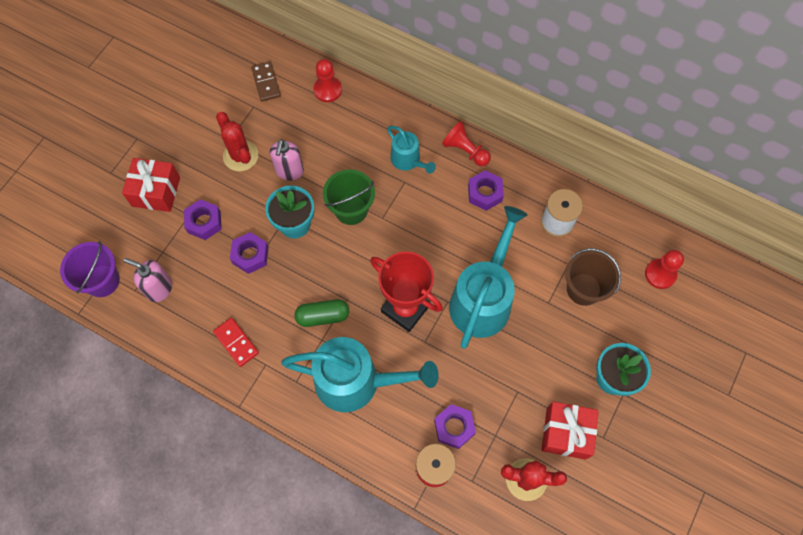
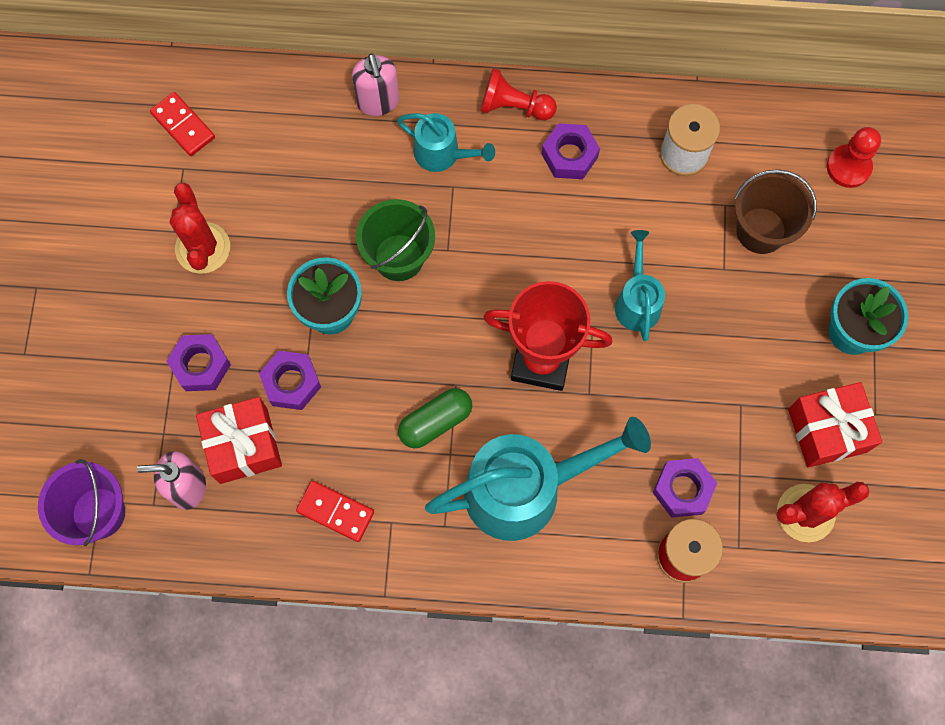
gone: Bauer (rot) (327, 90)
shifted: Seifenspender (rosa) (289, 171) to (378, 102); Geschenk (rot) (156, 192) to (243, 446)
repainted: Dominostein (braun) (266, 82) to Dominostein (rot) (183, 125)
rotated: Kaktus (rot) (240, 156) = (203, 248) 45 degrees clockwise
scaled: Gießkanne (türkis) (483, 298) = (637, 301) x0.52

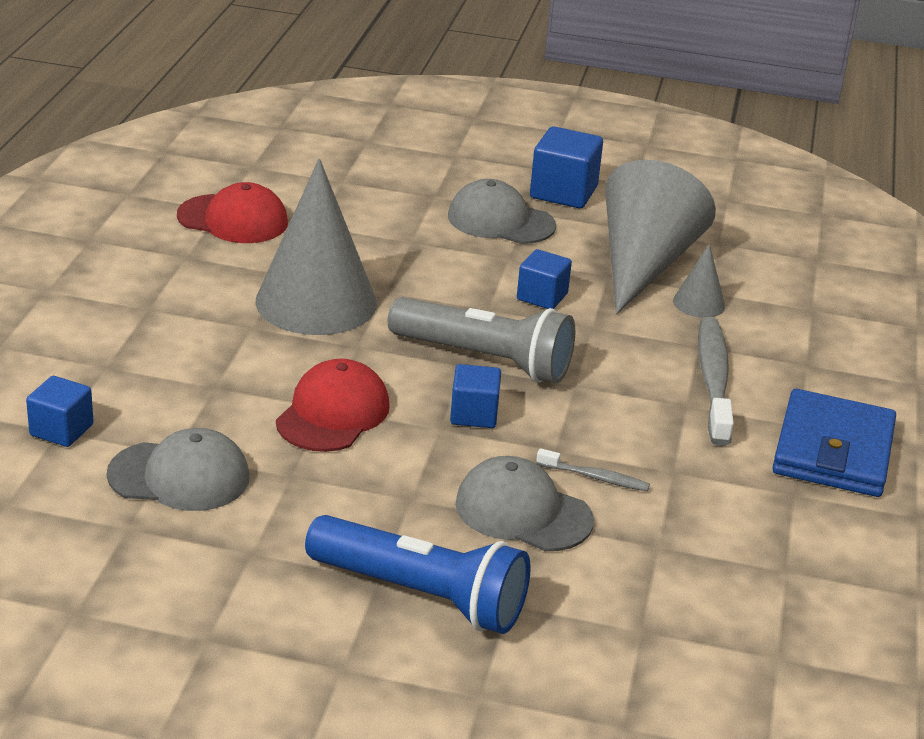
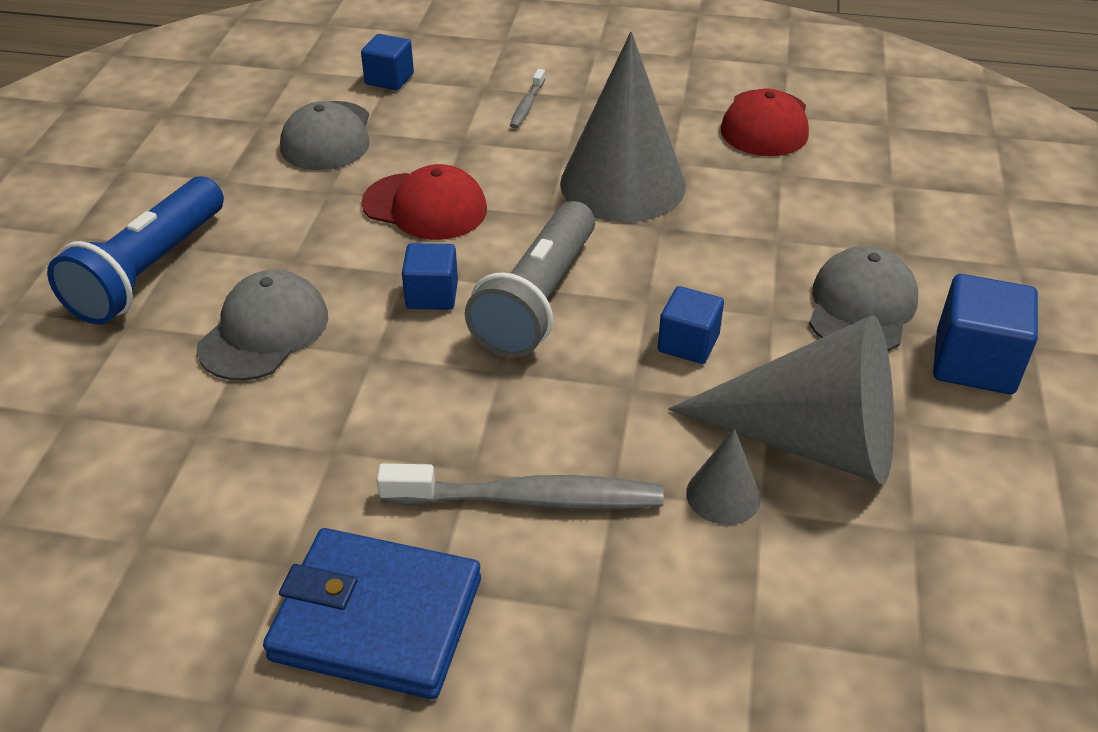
shifted: Zahnbürste (grau) (595, 477) to (527, 105)

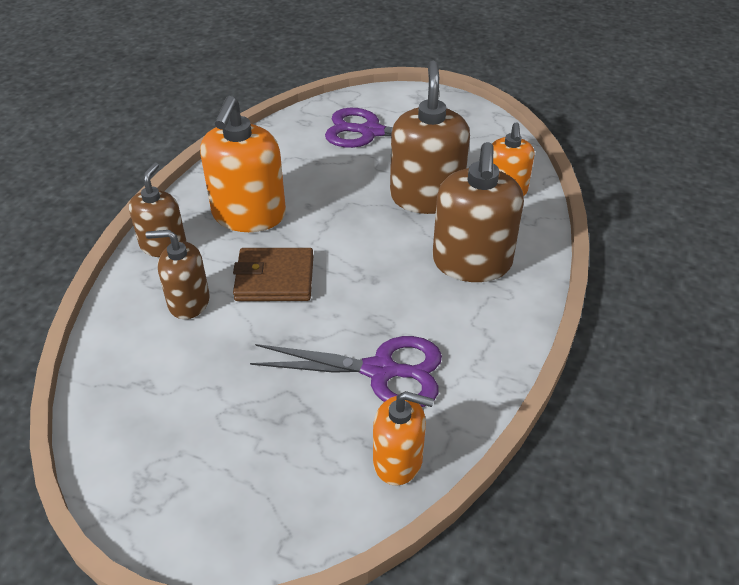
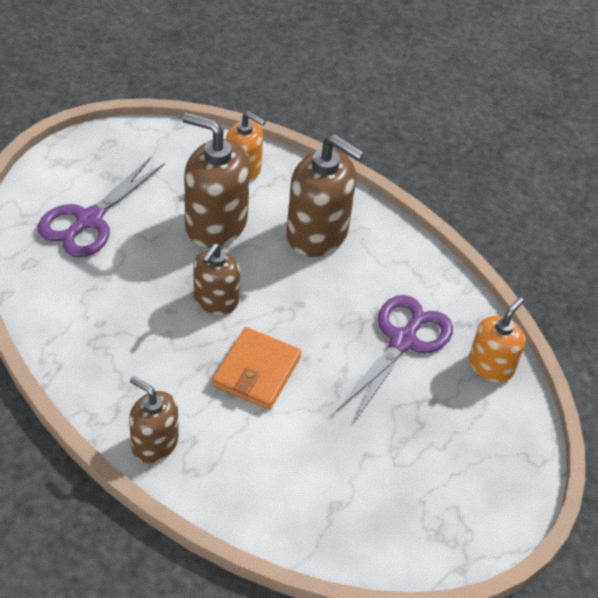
gone: Seifenspender (orange) (249, 215)
shifted: Seifenspender (braun) (188, 302) to (216, 300)
repainted: Geldbörse (braun) (274, 278) to Geldbörse (orange) (256, 371)

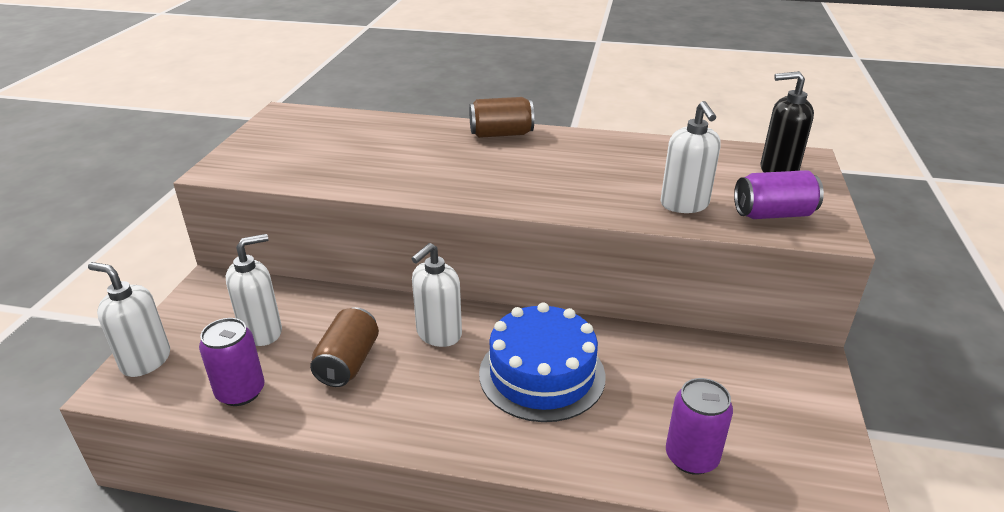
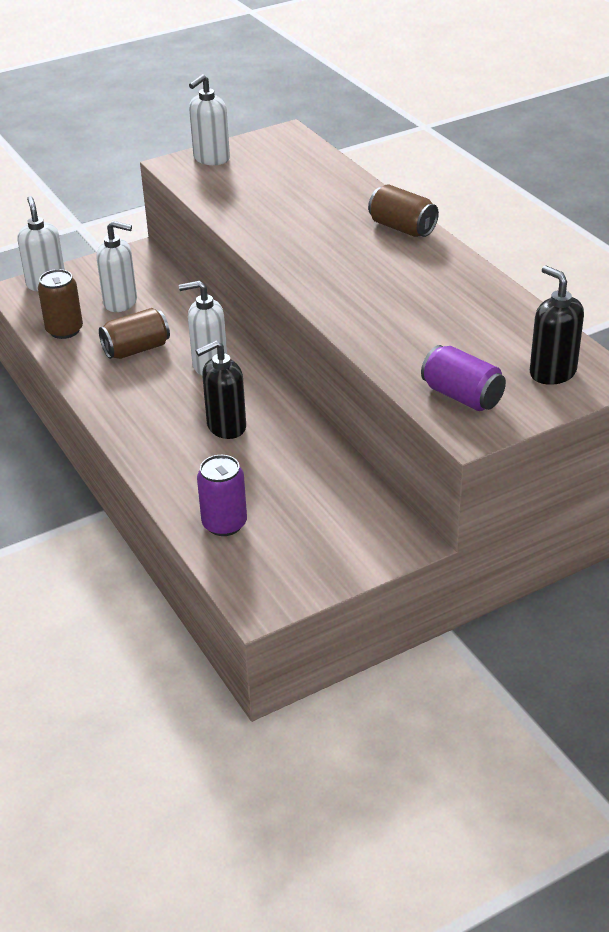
shifted: Seifenspender (weiß) (684, 205) to (211, 159)
swapped: Kuchen (blau) (542, 374) to Seifenspender (schwarz) (226, 427)
repainted: Dose (lila) (240, 392) to Dose (braun) (64, 330)

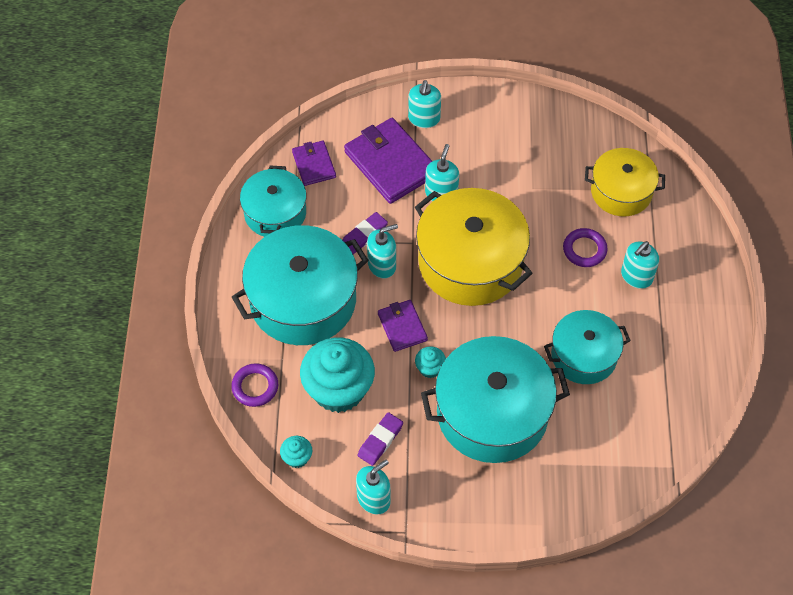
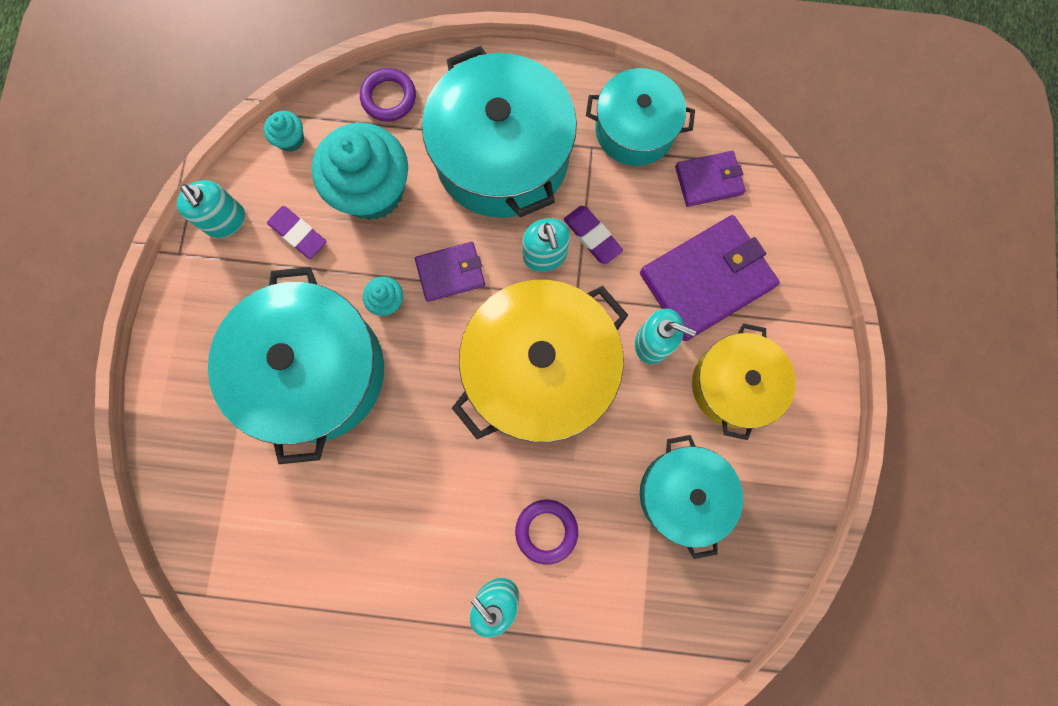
gone: Seifenspender (türkis) (424, 119)
shifted: Kochtopf (gelb) (621, 192) to (733, 385); Kochtopf (türkis) (584, 356) to (683, 494)

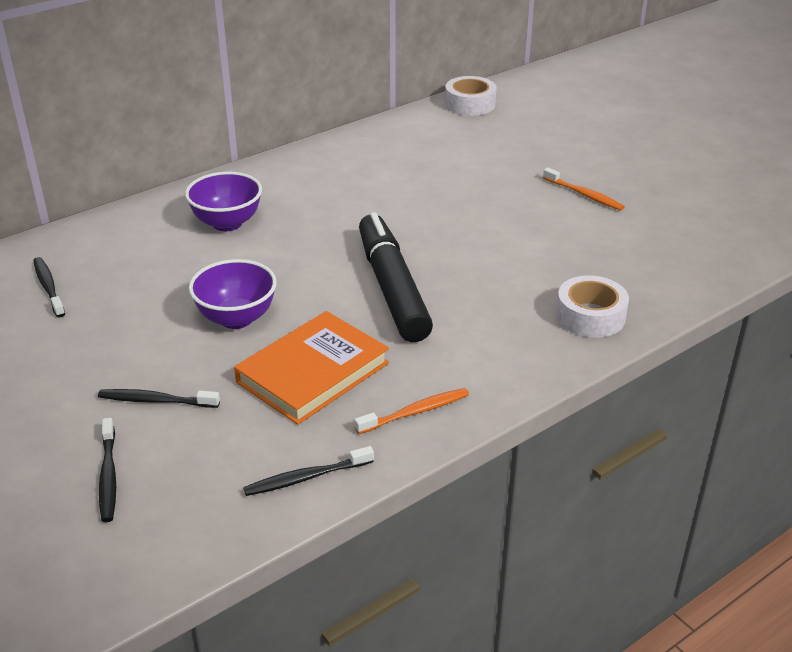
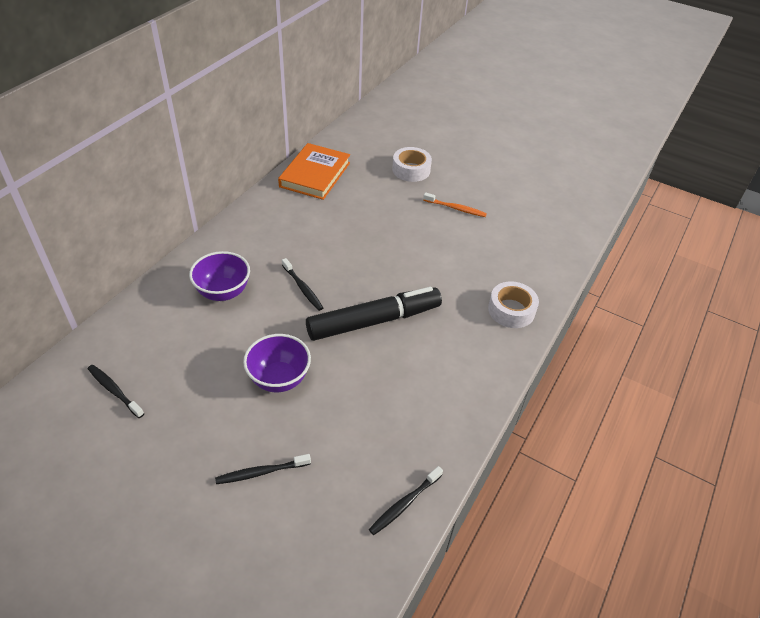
gone: Zahnbürste (orange) (415, 412)
shifted: Klebeband (weiß) (470, 104) to (411, 170); Buch (orange) (313, 372) to (315, 175); Zahnbürste (schwarz) (108, 476) to (303, 288)
rotated: Filzstift (schwarz) (392, 288) = (374, 321) 105 degrees clockwise

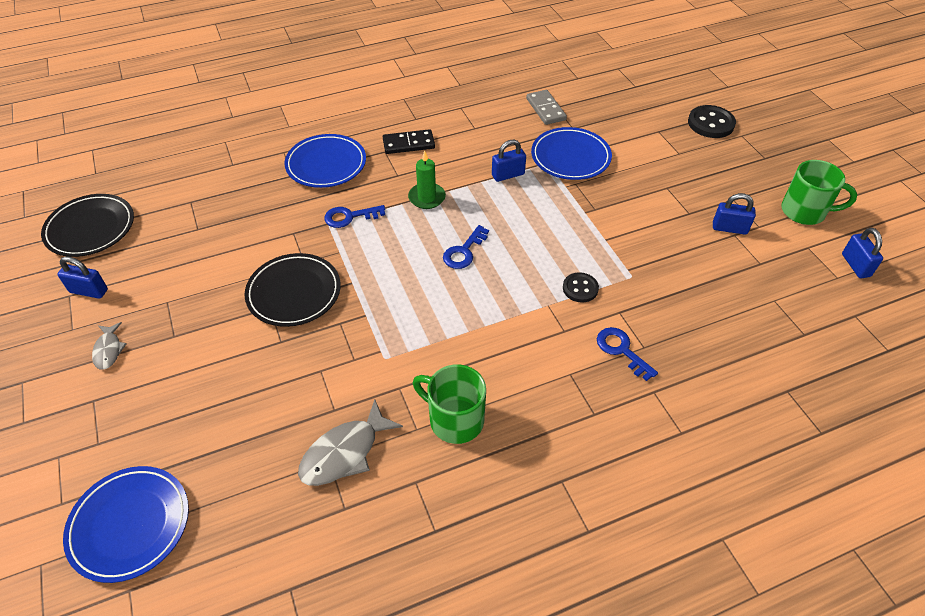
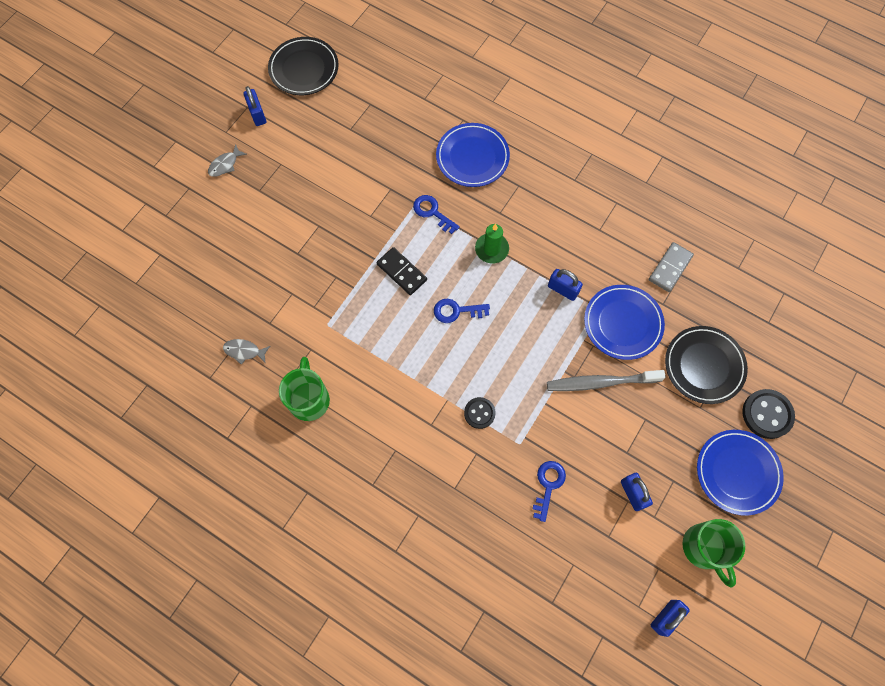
new: Zahnbürste (grau) (601, 382)
shifted: Dominostein (schwarz) (408, 144) to (402, 272); Teller (schwarz) (294, 293) to (704, 366); Schlüssel (blau) (622, 350) to (548, 485); Teller (blau) (130, 525) to (737, 472)
scaled: Fisch (grau) (345, 452) = (244, 351) x0.58

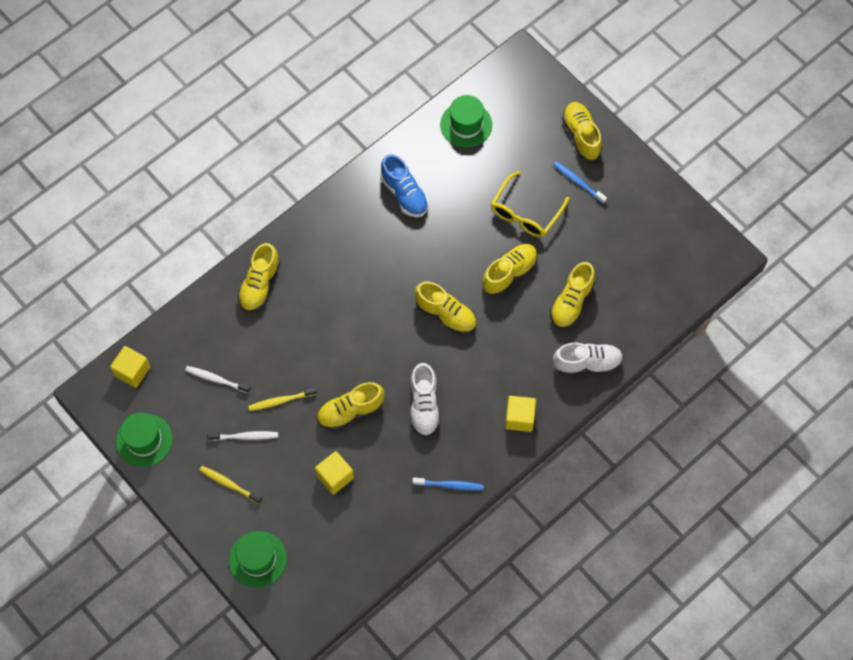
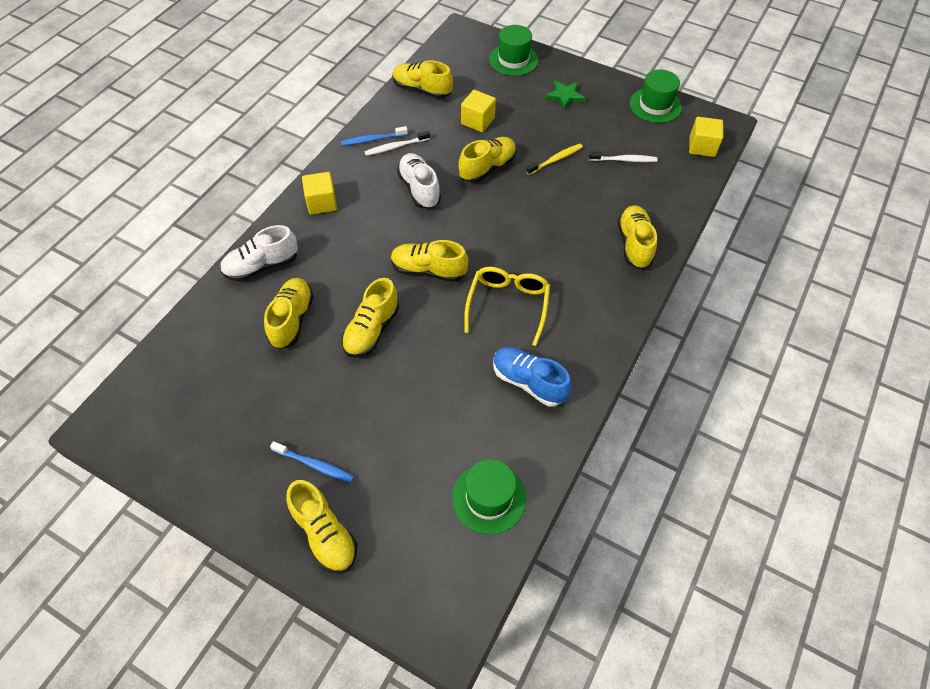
new: Schuh (gelb) (422, 90)
shifted: Brille (gelb) (525, 212) to (508, 305); Zahnbürste (weiß) (245, 436) to (395, 147)
swapped: Zahnbürste (gelb) (229, 484) to Stern (grün) (565, 96)

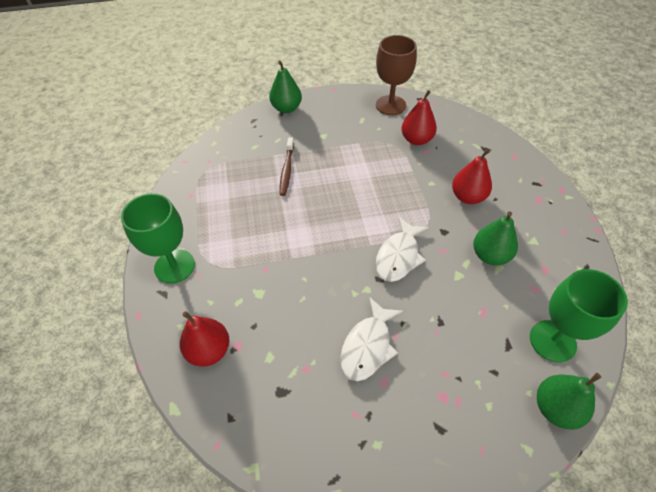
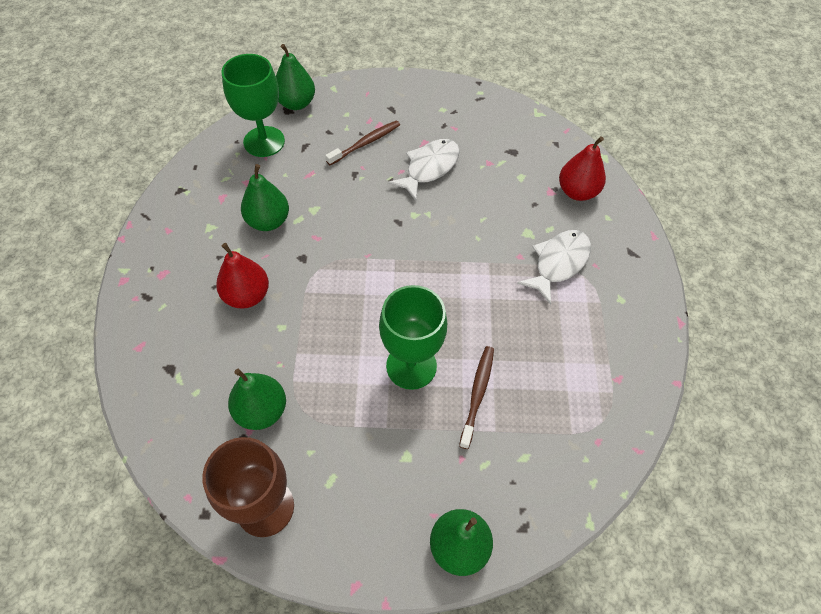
new: Zahnbürste (braun) (365, 143)
shifted: Kelch (grün) (174, 266) to (411, 366); Fisch (weiß) (399, 256) to (558, 263)
repainted: Birne (rot) (416, 140) to Birne (grün) (261, 411)

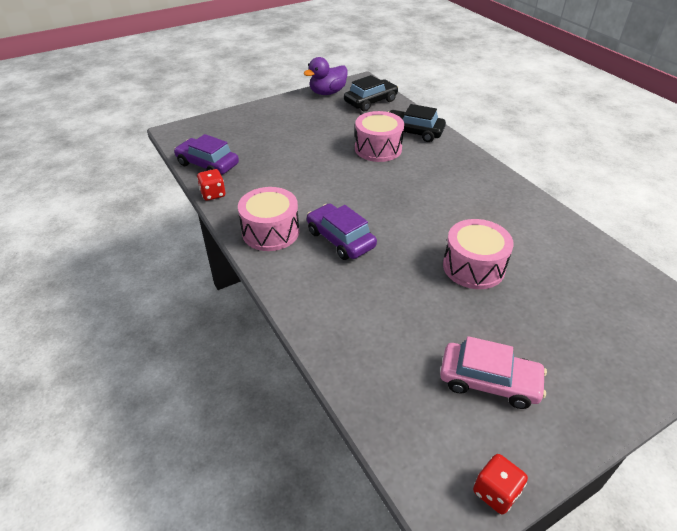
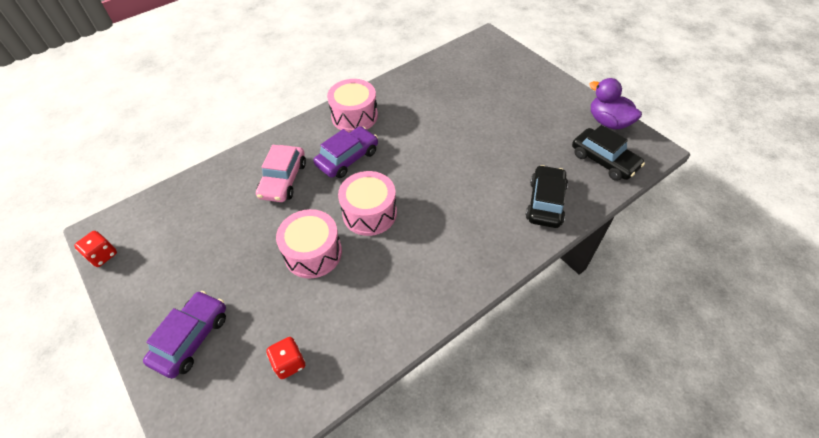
shifted: Trommel (rosa) (378, 148) to (369, 213); Auto (lila) (207, 164) to (191, 338); Spielwürfel (rot) (213, 194) to (289, 363); Auto (rosa) (489, 381) to (283, 180)

